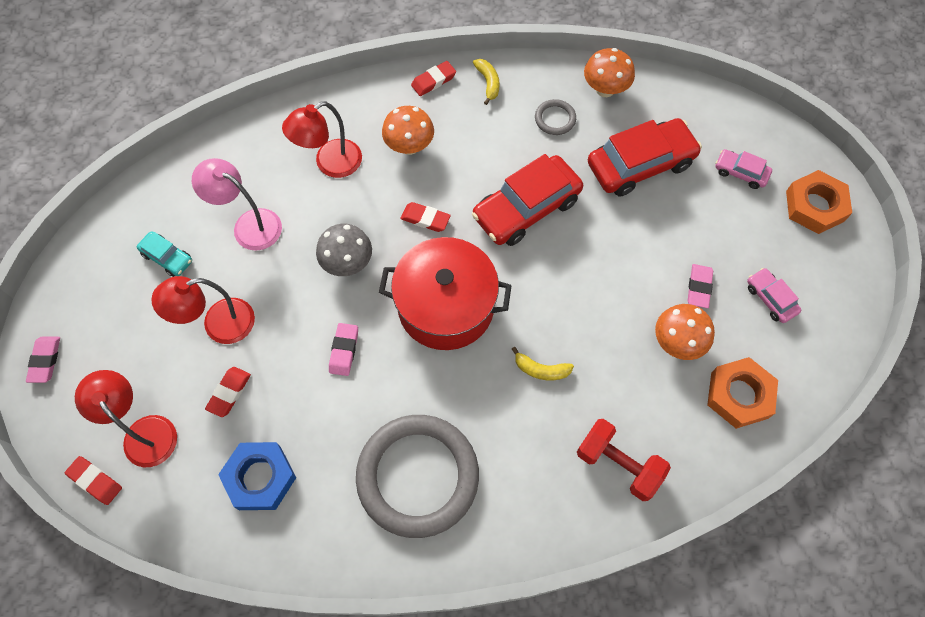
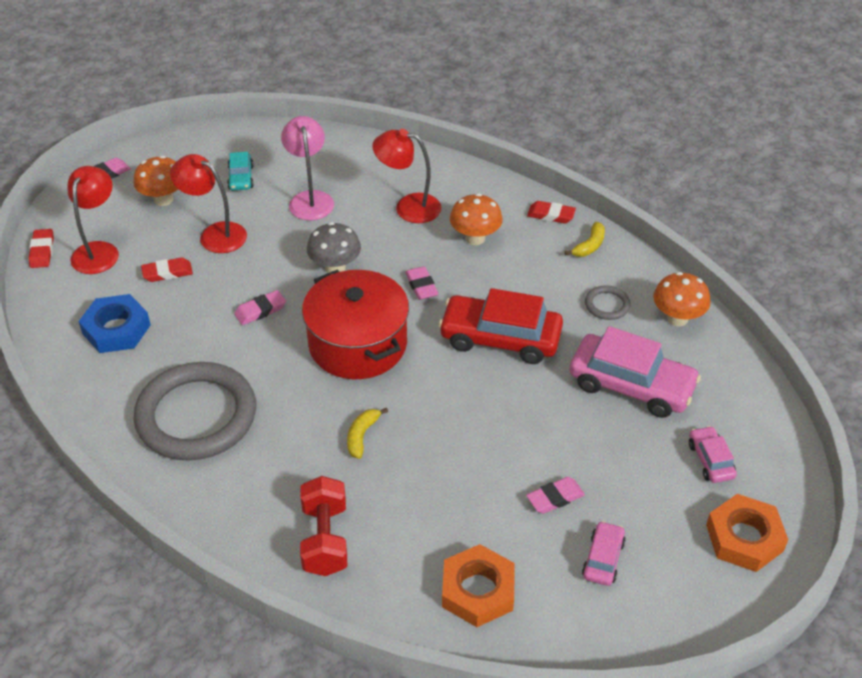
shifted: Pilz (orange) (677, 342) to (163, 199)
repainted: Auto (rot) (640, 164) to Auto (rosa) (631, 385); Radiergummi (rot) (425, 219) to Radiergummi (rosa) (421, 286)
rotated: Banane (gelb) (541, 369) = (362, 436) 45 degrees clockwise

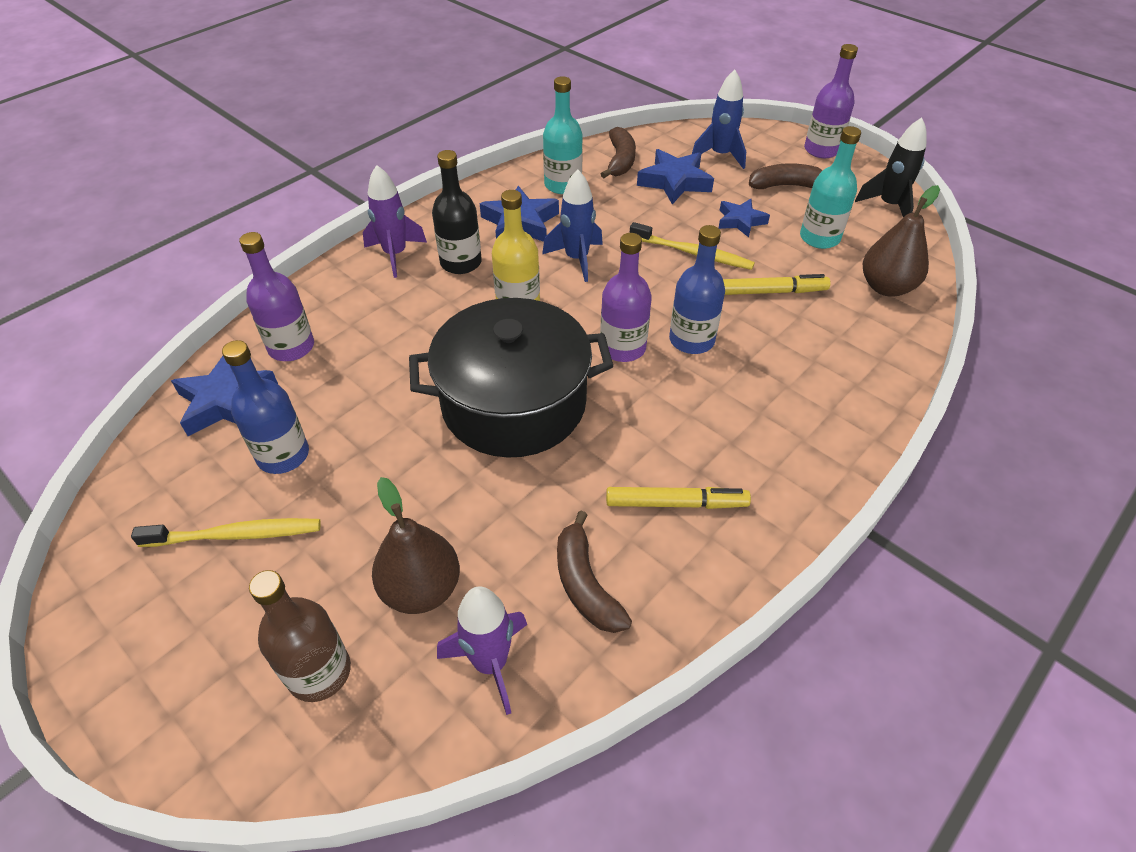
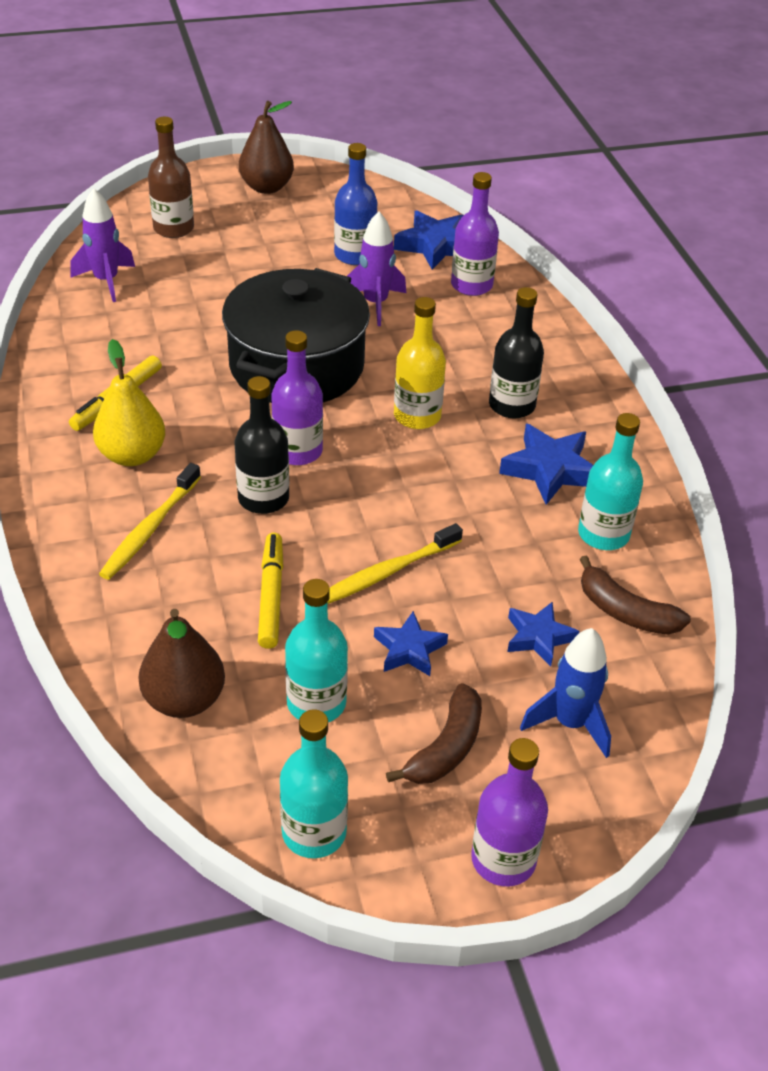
gone: Rakete (blau) (576, 259); Banane (braun) (585, 584)
new: Birne (gelb) (132, 455)
shifted: Rakete (lila) (395, 255) to (375, 304); Birne (braun) (421, 589) to (266, 187); Zahnbürste (gelb) (236, 535) to (149, 529)
swapped: Rakete (schwarz) (889, 206) to Flasche (türkis) (314, 832)
repainted: Flasche (blau) (691, 340) to Flasche (schwarz) (263, 498)
rotated: Filzstift (gelb) (771, 292) = (271, 596) 150 degrees clockwise
scaled: Stern (blau) (675, 182) = (538, 637) x0.65

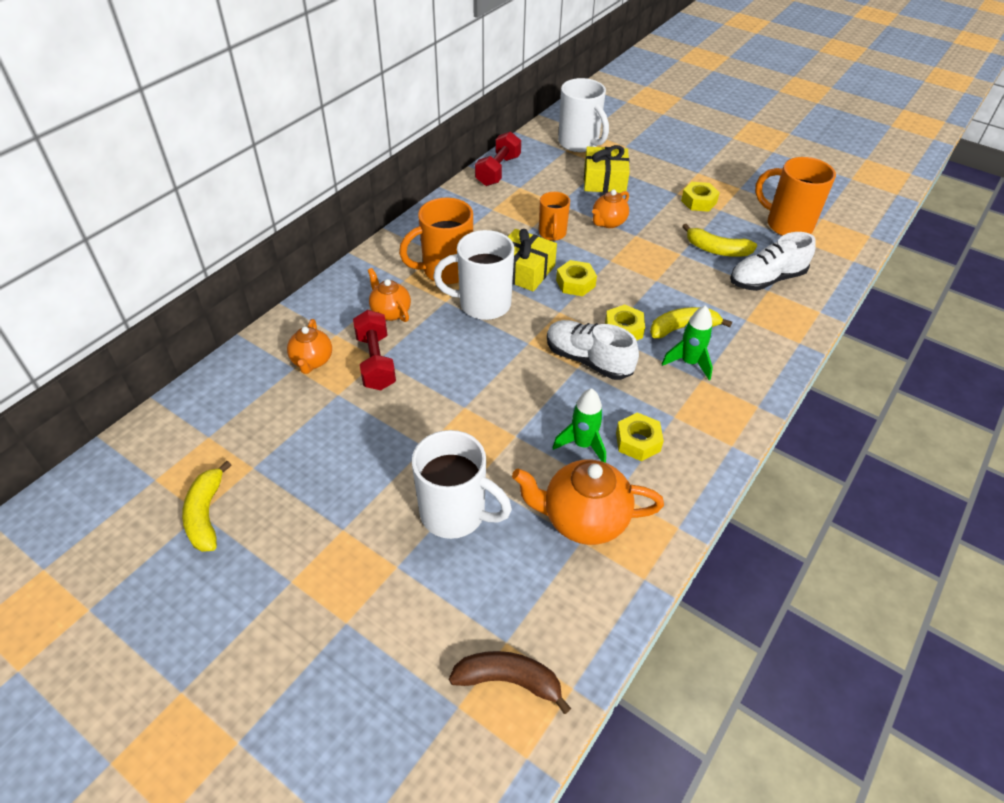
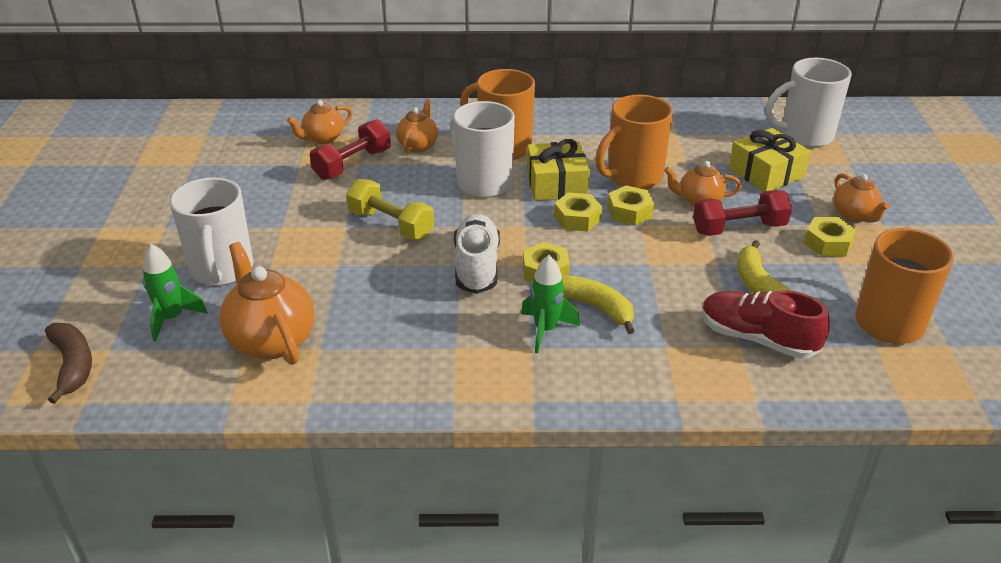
gone: Banane (gelb) (206, 514)
new: Teekanne (orange) (854, 216); Hantel (gelb) (391, 225)
shifted: Hantel (rot) (498, 171) to (739, 228); Rakete (grün) (582, 444) to (172, 318); Sechskantmutter (gelb) (638, 441) to (629, 212)
repainted: Schuh (weiß) (766, 279) to Schuh (rot) (758, 339)
rotated: Tasse (weiß) (579, 143) = (804, 136) 60 degrees clockwise
scaled: Tasse (orange) (552, 234) = (632, 178) x1.66

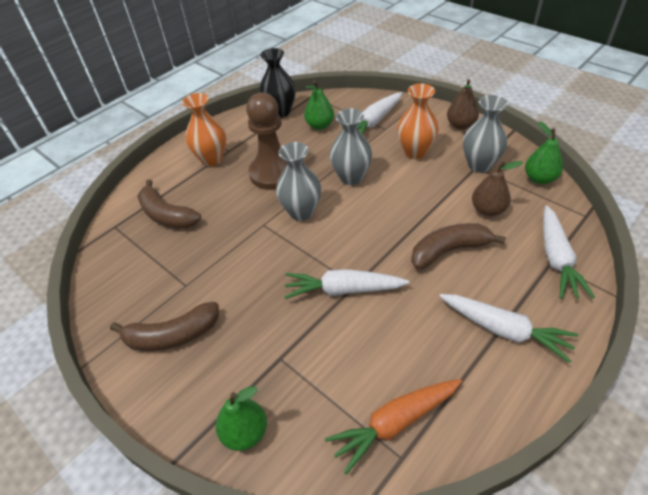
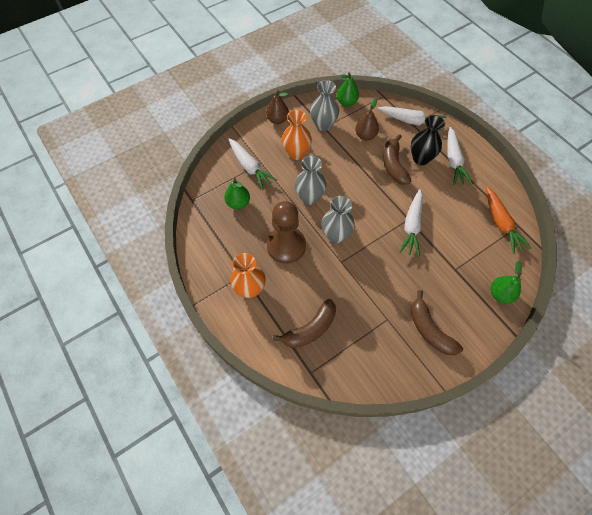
shifted: Vase (schwarz) (280, 112) to (421, 158)
rotated: Karotte (weiß) (504, 330) = (453, 161) 135 degrees clockwise; Banane (braun) (172, 336) = (429, 330) 150 degrees clockwise

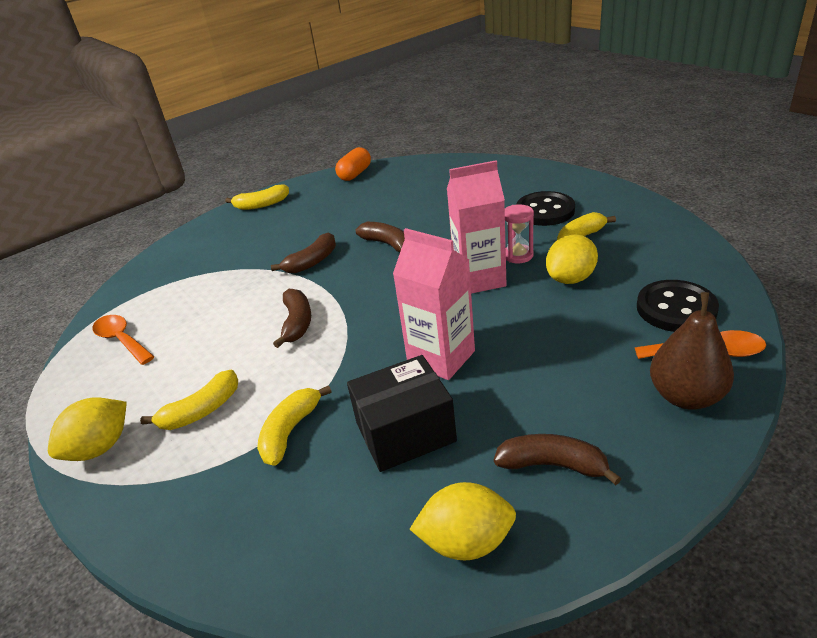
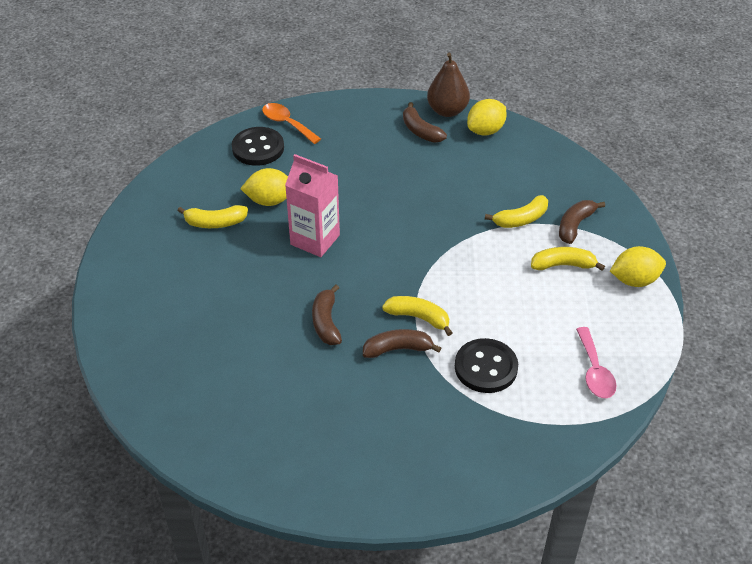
gone: Kapsel (orange) (355, 174); Sanduhr (rosa) (518, 255); Getränkekarton (rosa) (441, 357); Schachtel (schwarz) (405, 432)
shifted: Banane (gelb) (261, 205) to (418, 318); Knopf (schwarz) (545, 211) to (486, 367); Banane (braun) (297, 323) to (575, 225); Birne (braun) (685, 396) to (447, 111)
repainted: Löffel (orange) (121, 340) to Löffel (rosa) (594, 371)
rotated: Zitrone (gelb) (466, 541) = (485, 131) 75 degrees counterclockwise

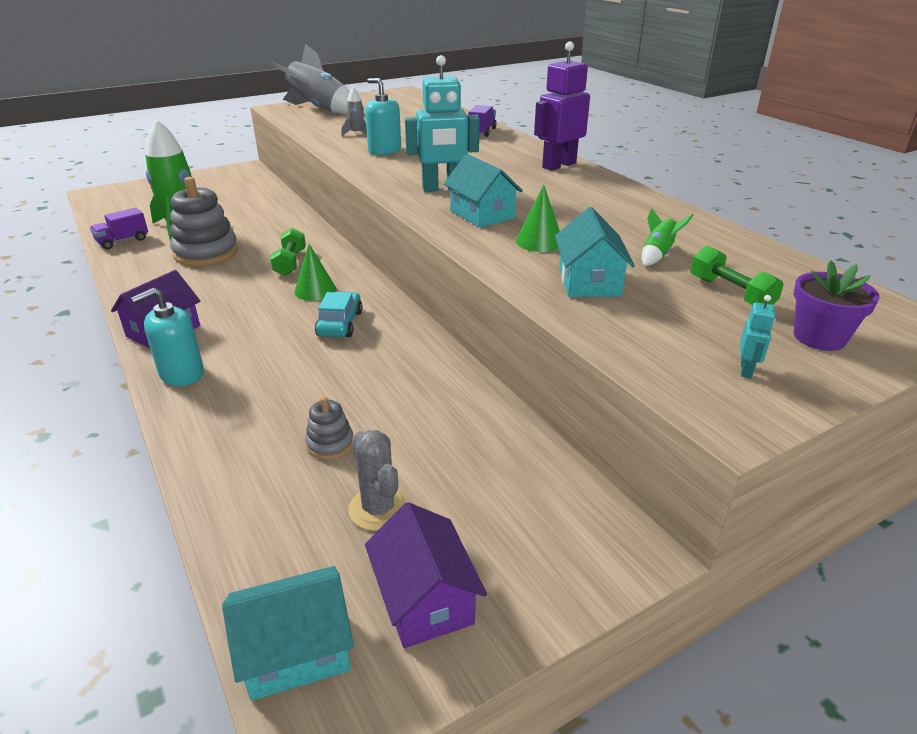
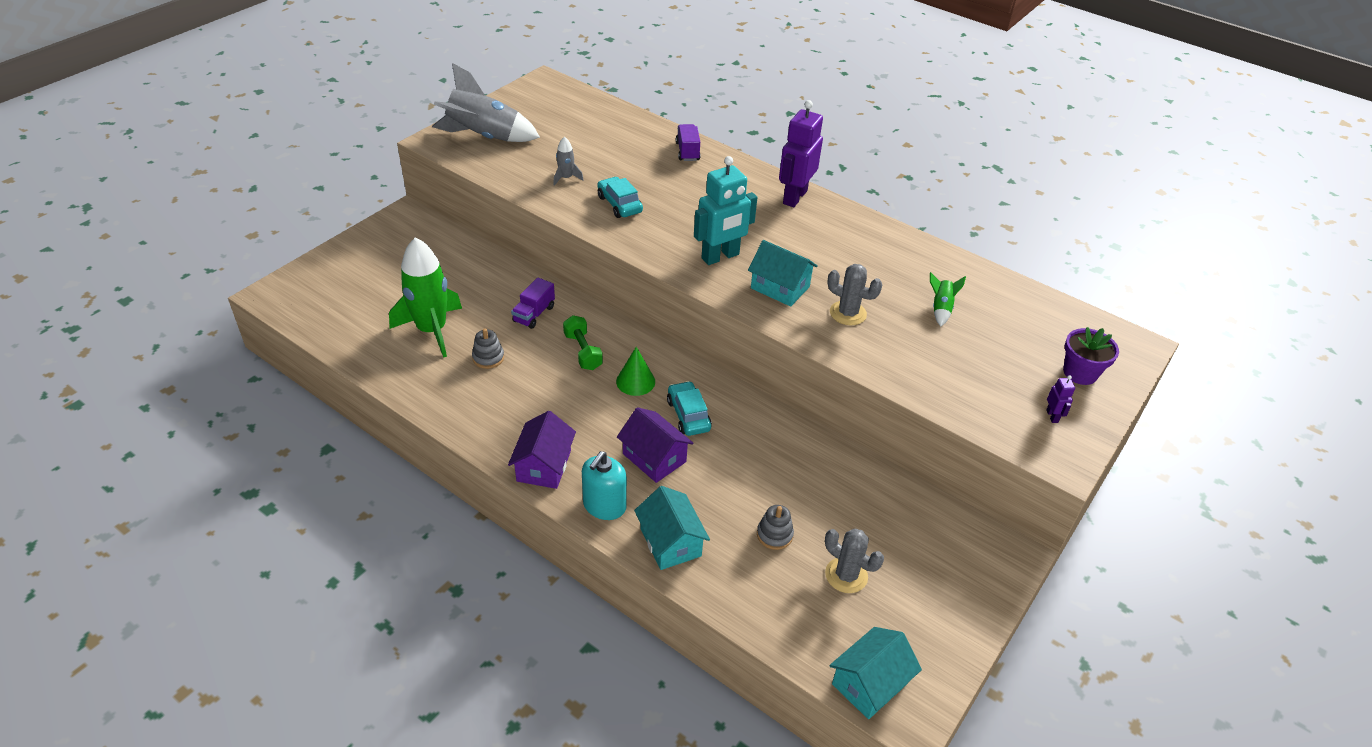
gone: Hantel (grün) (730, 293)
shifted: Haus (türkis) (589, 281) to (670, 542); Lastwagen (lila) (123, 241) to (534, 314); Haus (lila) (424, 599) to (654, 458)
swapped: Seifenspender (türkis) (384, 150) to Auto (türkis) (619, 204); Kegel (grün) (539, 241) to Kaktus (grau) (848, 313)
repainted: Roboter (türkis) (746, 370) to Roboter (lila) (1052, 416)
scaled: Stapelspielzeug (grau) (206, 253) = (488, 358) x0.49

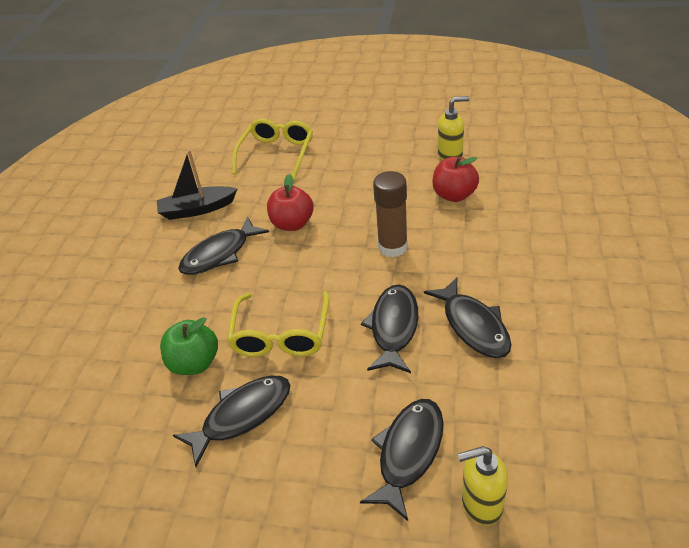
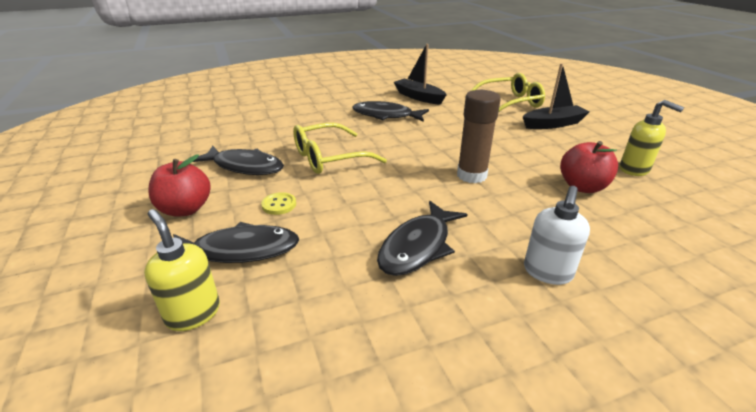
gone: Fisch (schwarz) (393, 327); Apfel (grün) (195, 363)
new: Boot (schwarz) (553, 124); Seifenspender (weiß) (547, 272); Knopf (gelb) (279, 205)
shifted: Apfel (rot) (292, 224) to (185, 209)

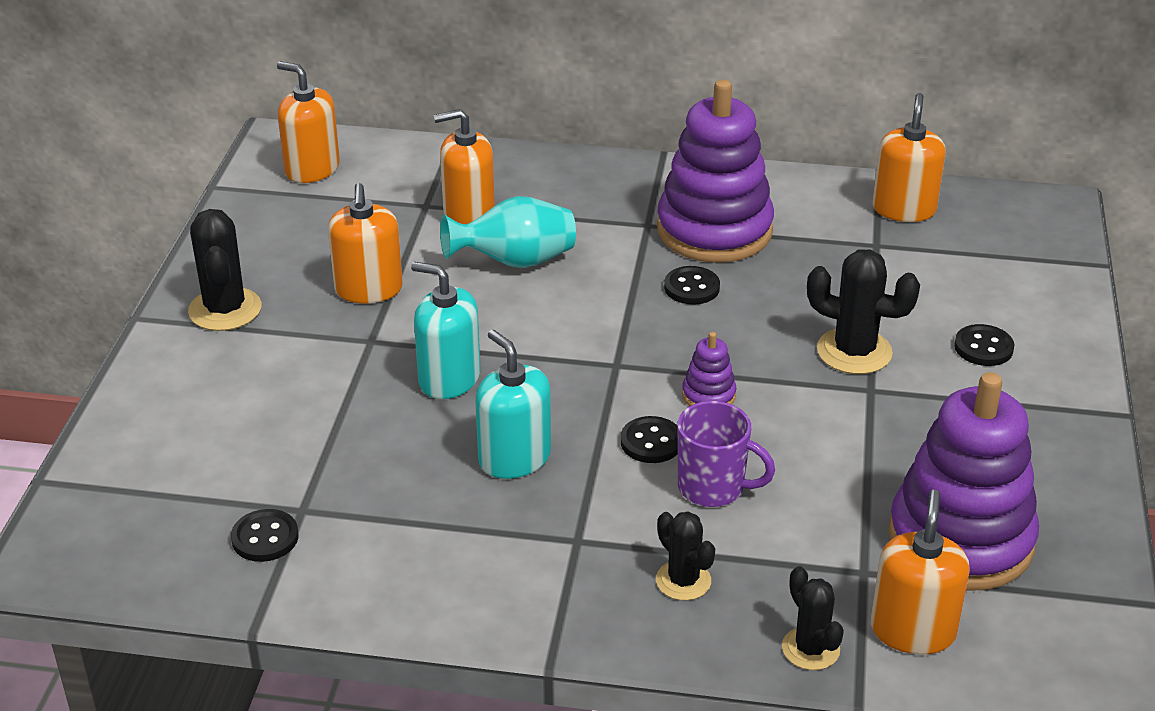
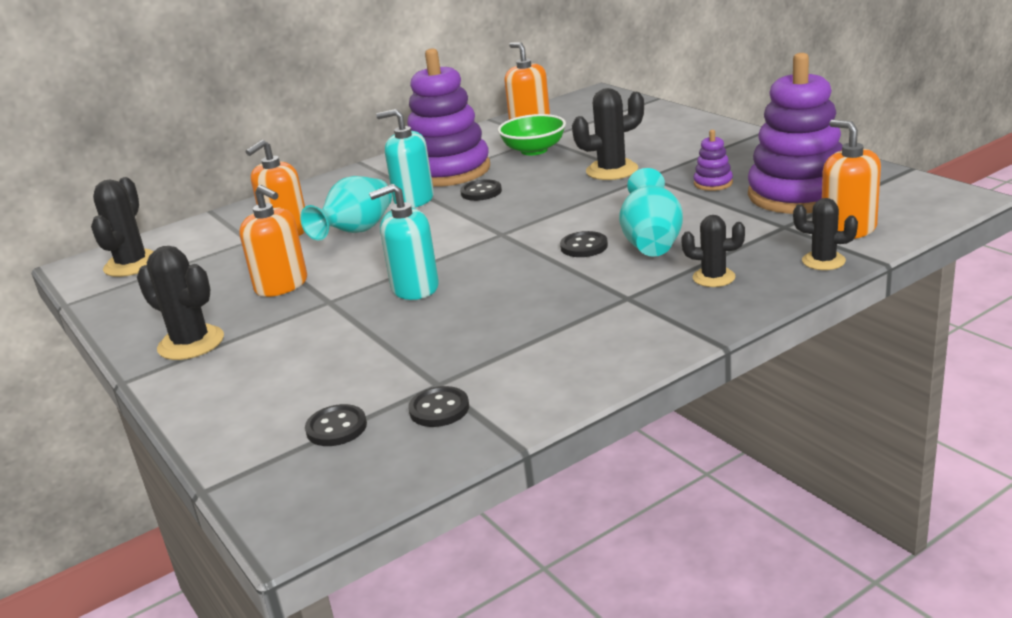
new: Schüssel (grün) (534, 150)
shifted: Knopf (schwarz) (983, 347) to (336, 428); Seifenspender (türkis) (514, 458) to (414, 199); Stapelspielzeug (lila) (708, 395) to (713, 183)
swapped: Seifenspender (orange) (312, 169) to Kaktus (schwarz) (132, 264); Tasse (lila) (713, 488) to Vase (türkis) (652, 242)

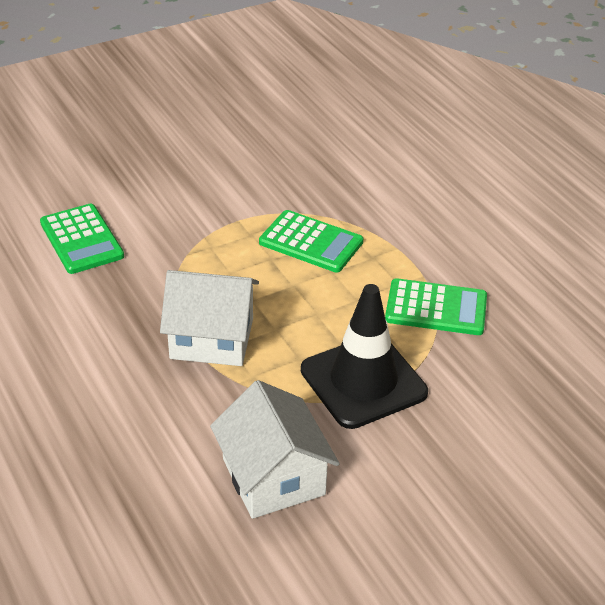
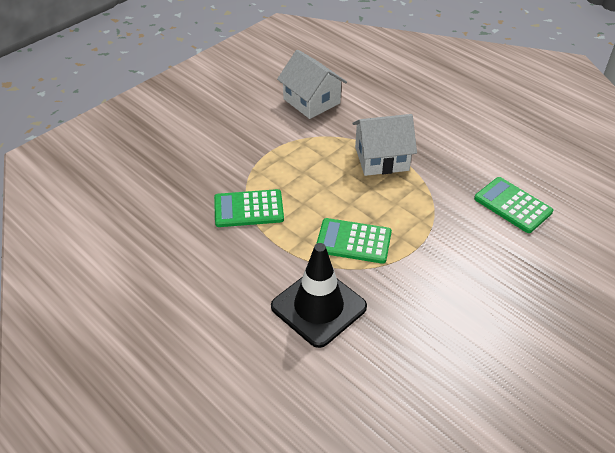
shifted: Leitkegel (schwarz) (363, 381) to (318, 307)

